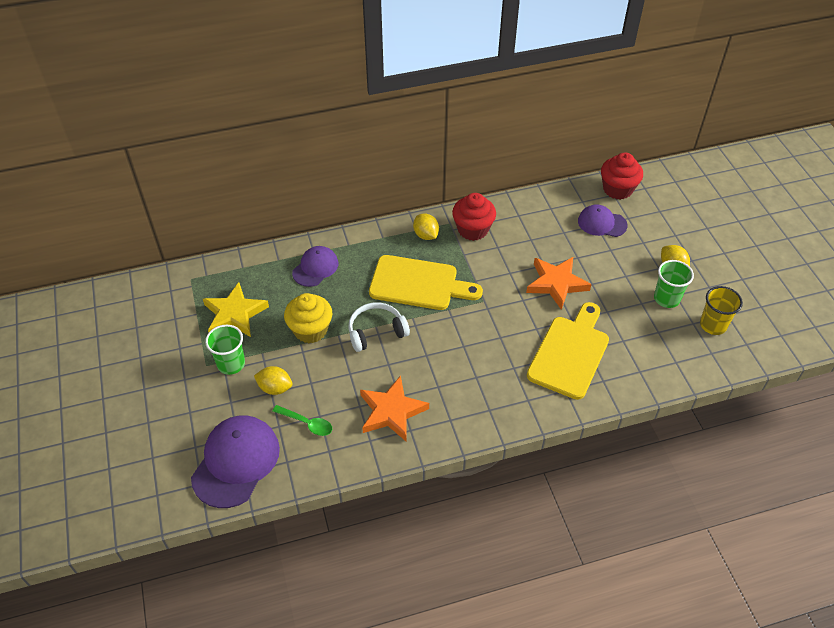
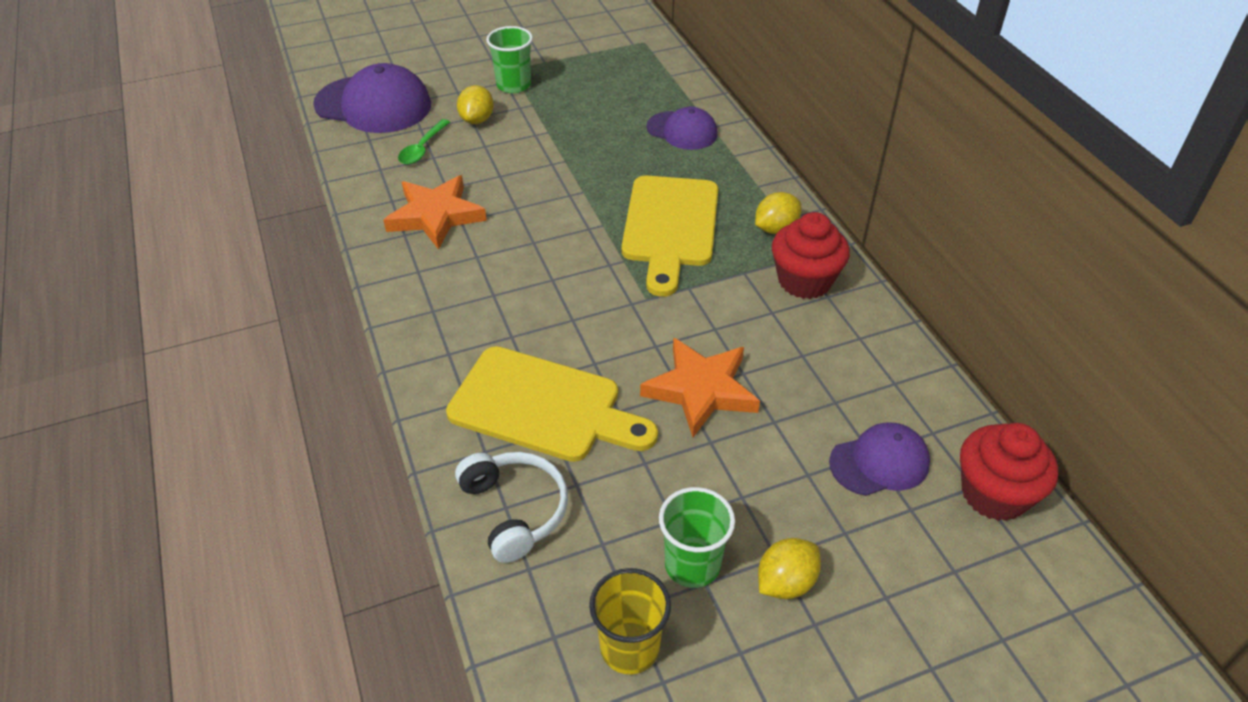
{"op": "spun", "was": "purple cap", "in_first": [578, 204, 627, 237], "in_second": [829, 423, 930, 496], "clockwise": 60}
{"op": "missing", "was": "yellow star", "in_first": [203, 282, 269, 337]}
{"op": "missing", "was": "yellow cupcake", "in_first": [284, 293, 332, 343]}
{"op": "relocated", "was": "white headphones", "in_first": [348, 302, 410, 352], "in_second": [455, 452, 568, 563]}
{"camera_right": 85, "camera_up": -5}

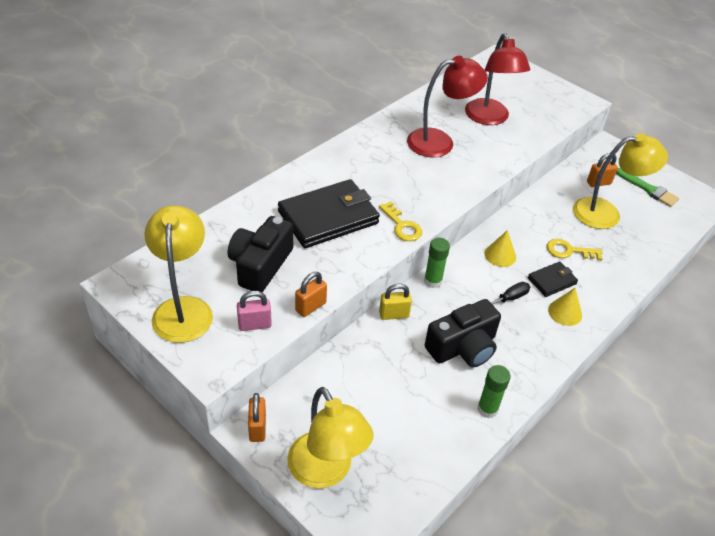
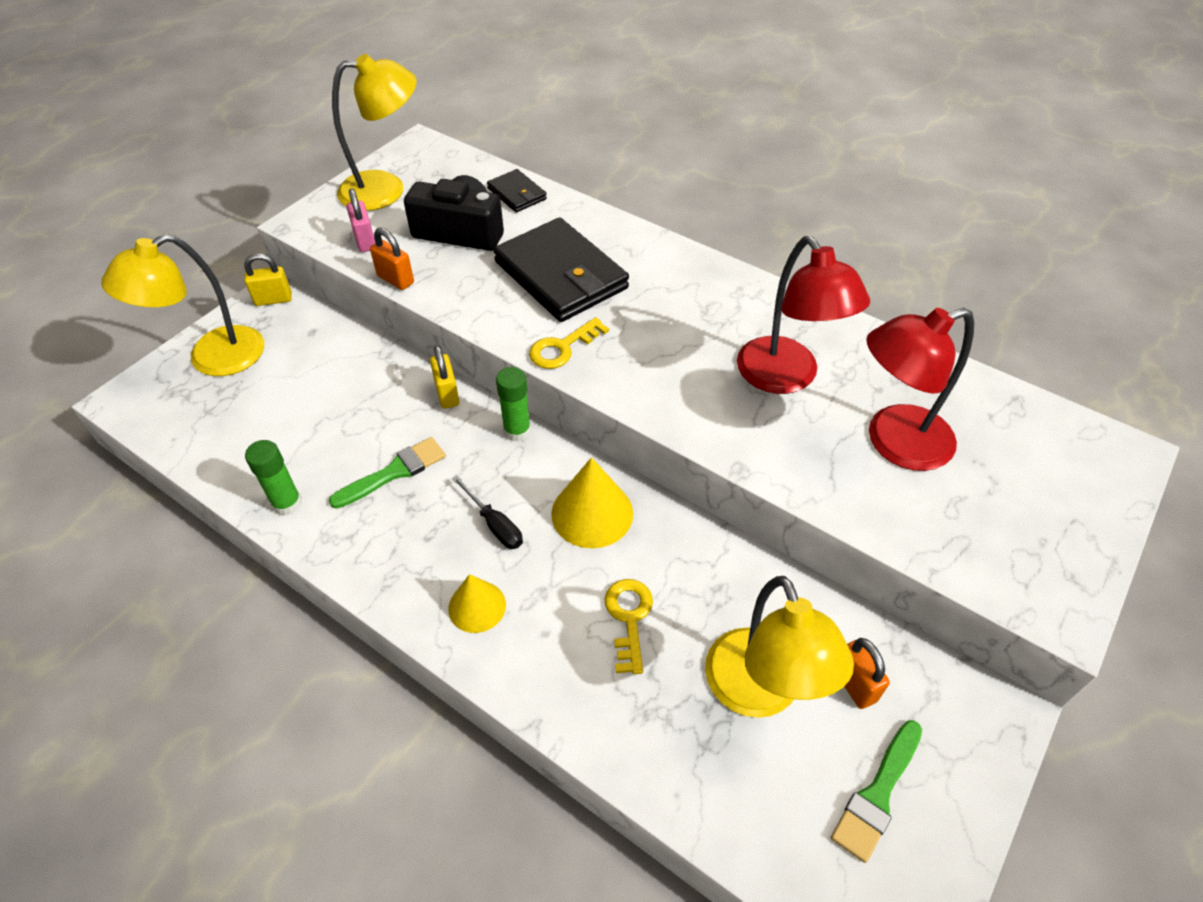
{"op": "size", "was": "yellow cone", "in_first": [485, 230, 516, 267], "in_second": [551, 457, 633, 548], "ratio": 1.54}
{"op": "relocated", "was": "black wallet", "in_first": [528, 261, 578, 297], "in_second": [487, 169, 547, 212]}
{"op": "exchanged", "was": "black camera", "now": "green brush", "in_first": [425, 299, 501, 368], "in_second": [329, 437, 446, 509]}
{"op": "colour", "was": "orange padlock", "now": "yellow padlock", "in_first": [248, 393, 266, 442], "in_second": [244, 254, 292, 306]}
{"camera_right": 85, "camera_up": 5}

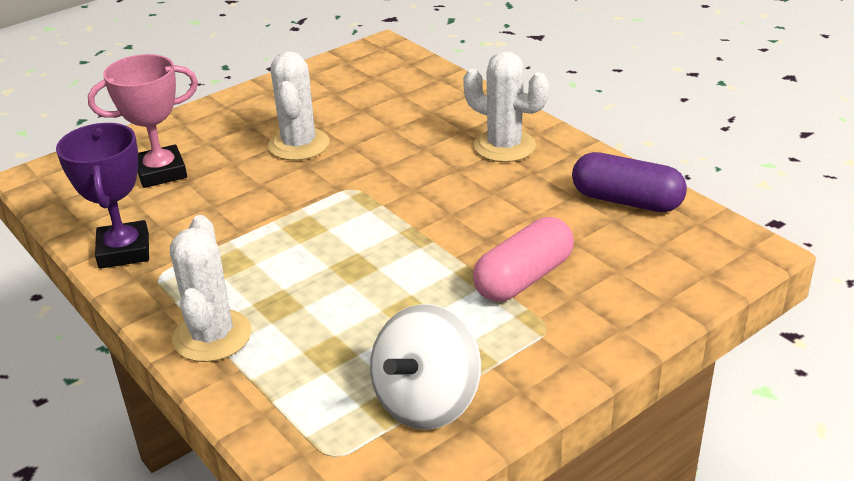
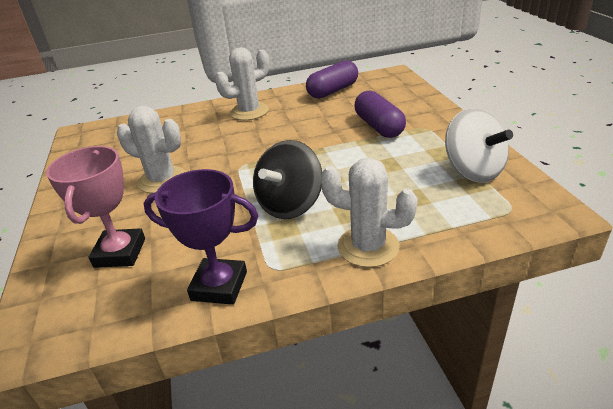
{"op": "colour", "was": "pink capsule", "now": "purple capsule", "in_first": [473, 217, 574, 302], "in_second": [354, 91, 406, 138]}
{"op": "appeared", "now": "black spinning top", "in_second": [253, 140, 323, 219]}
{"camera_right": -65, "camera_up": 0}

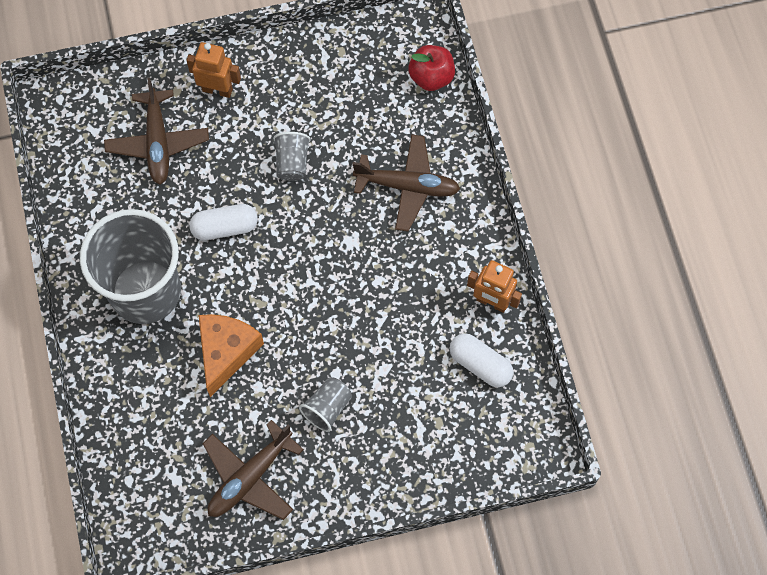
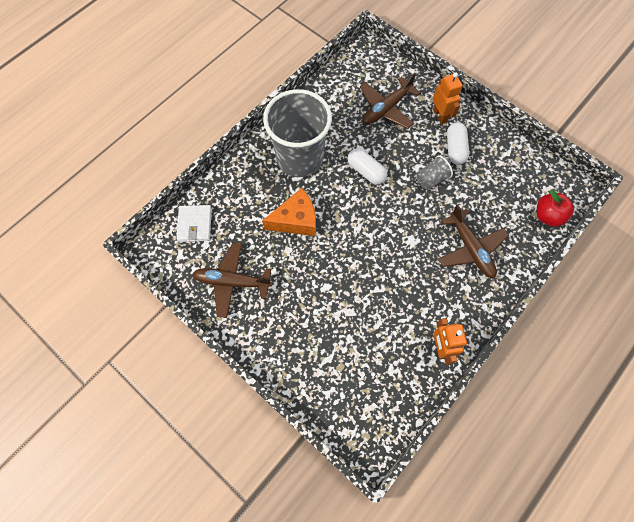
{"op": "relocated", "was": "white capsule", "in_first": [450, 333, 513, 387], "in_second": [447, 122, 469, 165]}
{"op": "missing", "was": "grey cup", "in_first": [299, 377, 352, 432]}
{"op": "appeared", "now": "white wallet", "in_second": [176, 205, 212, 242]}
{"camera_right": 55, "camera_up": 0}

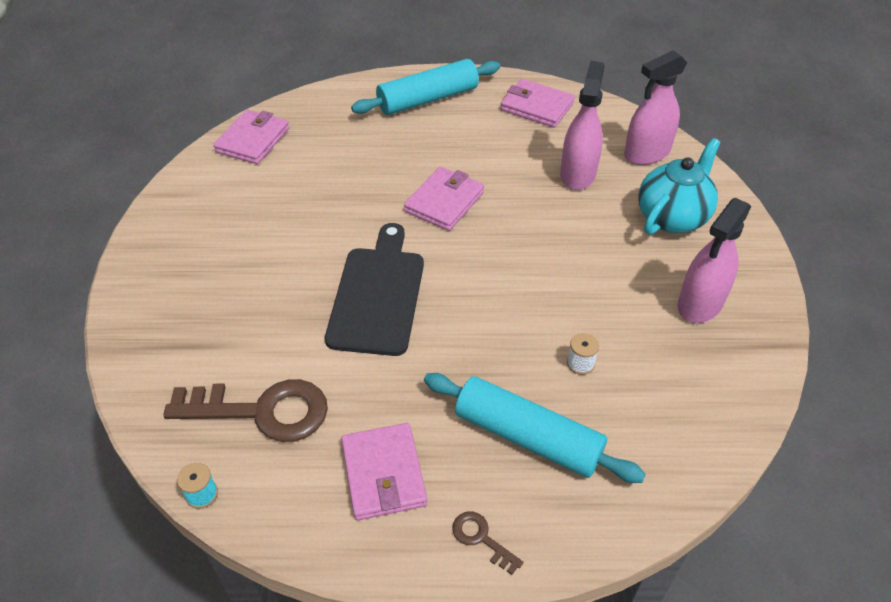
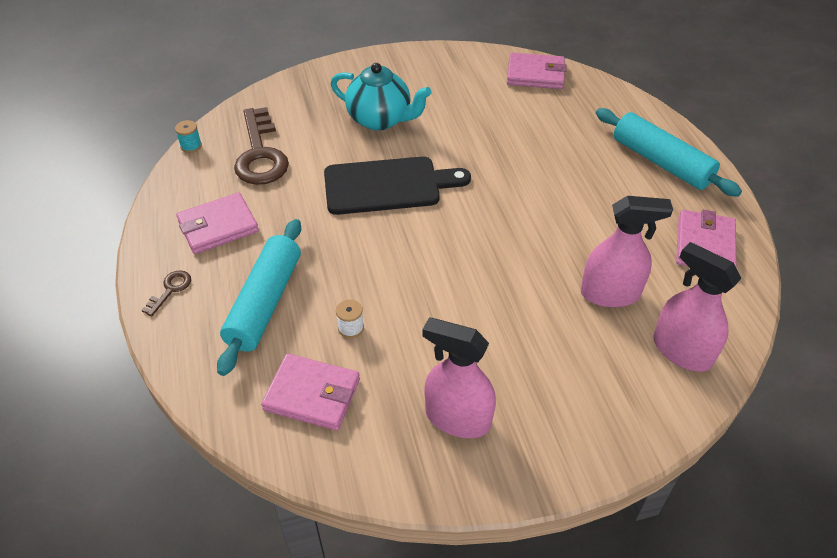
{"op": "relocated", "was": "turquoise teapot", "in_first": [638, 138, 721, 235], "in_second": [331, 63, 432, 131]}
{"op": "relocated", "was": "pink wallet", "in_first": [404, 167, 484, 231], "in_second": [261, 354, 360, 430]}
{"camera_right": 75, "camera_up": 0}

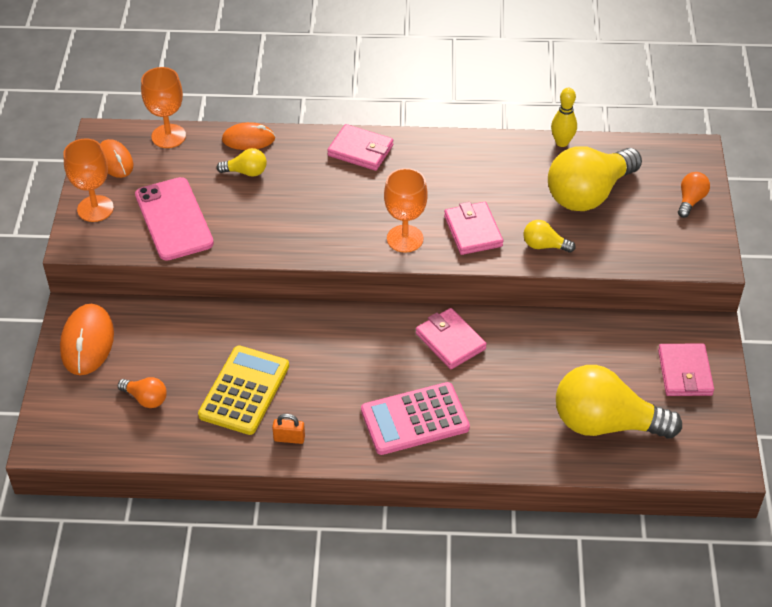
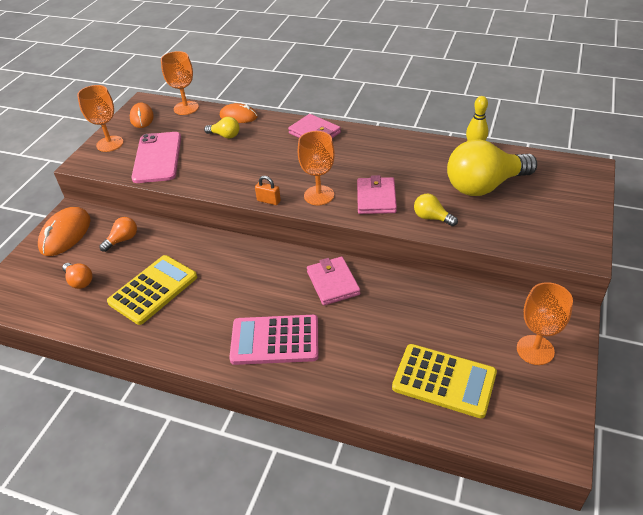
{"op": "relocated", "was": "orange light bulb", "in_first": [678, 172, 710, 218], "in_second": [99, 217, 137, 252]}
{"op": "exchanged", "was": "pink wallet", "now": "orange goblet", "in_first": [658, 343, 714, 396], "in_second": [517, 282, 573, 365]}
{"op": "exchanged", "was": "yellow light bulb", "now": "yellow calculator", "in_first": [556, 365, 682, 438], "in_second": [392, 344, 497, 418]}
{"op": "relocated", "was": "orange padlock", "in_first": [272, 414, 305, 444], "in_second": [255, 176, 281, 205]}
{"camera_right": 20, "camera_up": -5}

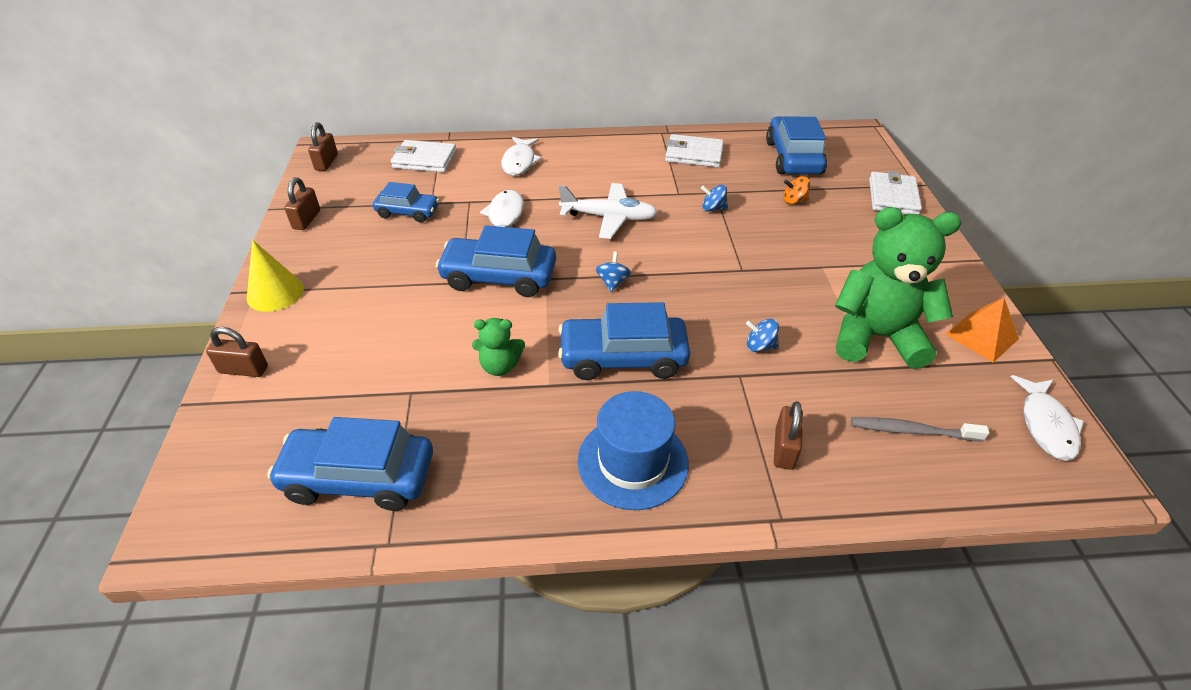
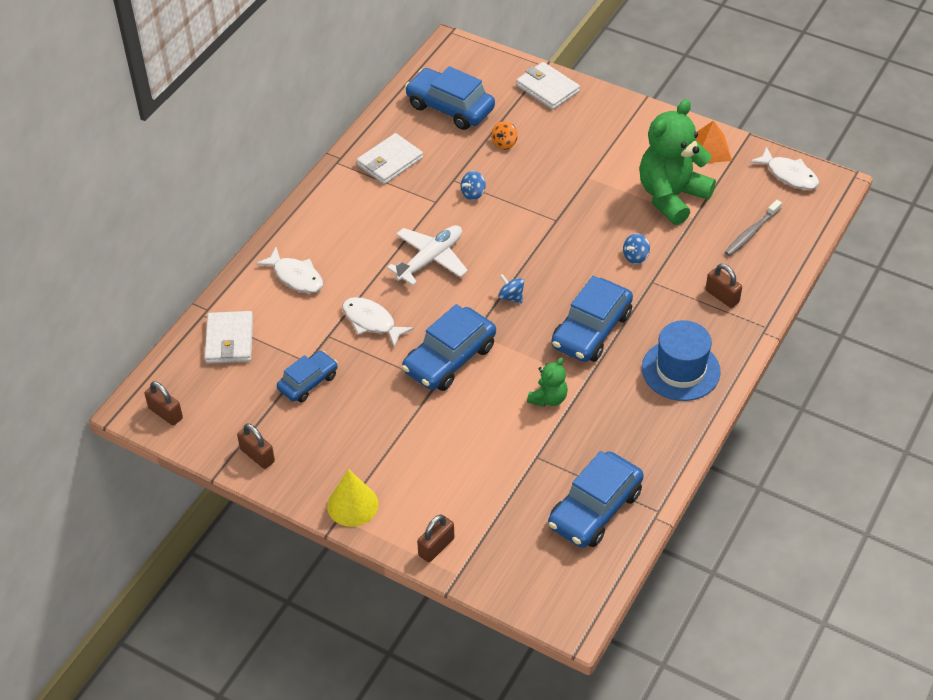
{"op": "spun", "was": "white wallet", "in_first": [391, 140, 457, 173], "in_second": [204, 311, 253, 364], "clockwise": -45}
{"camera_right": -55, "camera_up": 5}

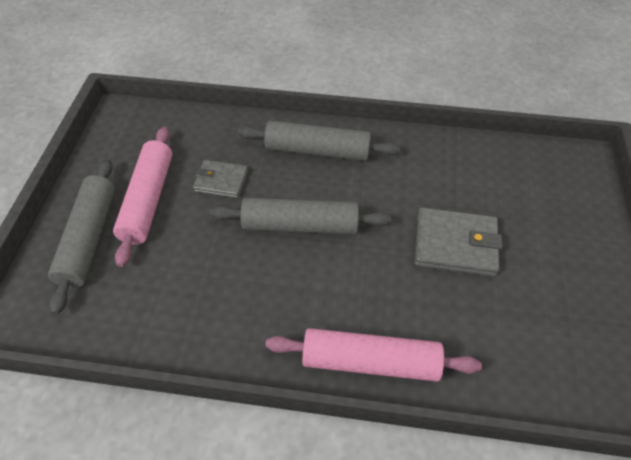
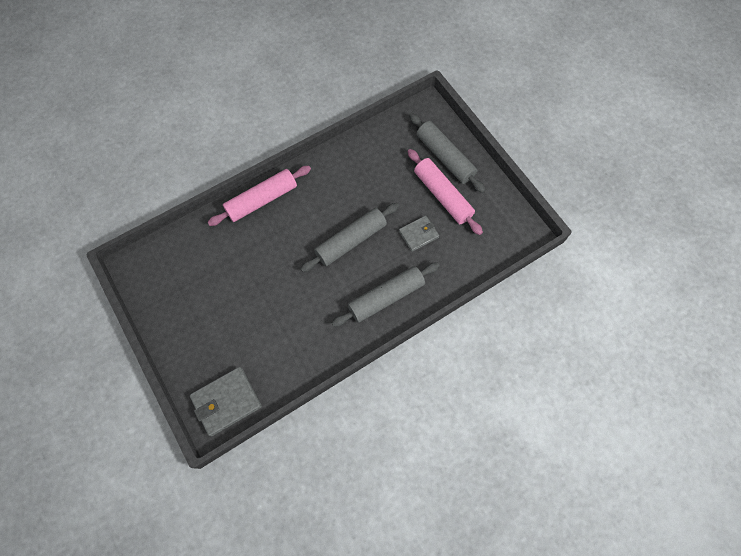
{"op": "relocated", "was": "grey wallet", "in_first": [414, 207, 502, 277], "in_second": [190, 367, 262, 437]}
{"camera_right": 140, "camera_up": 15}

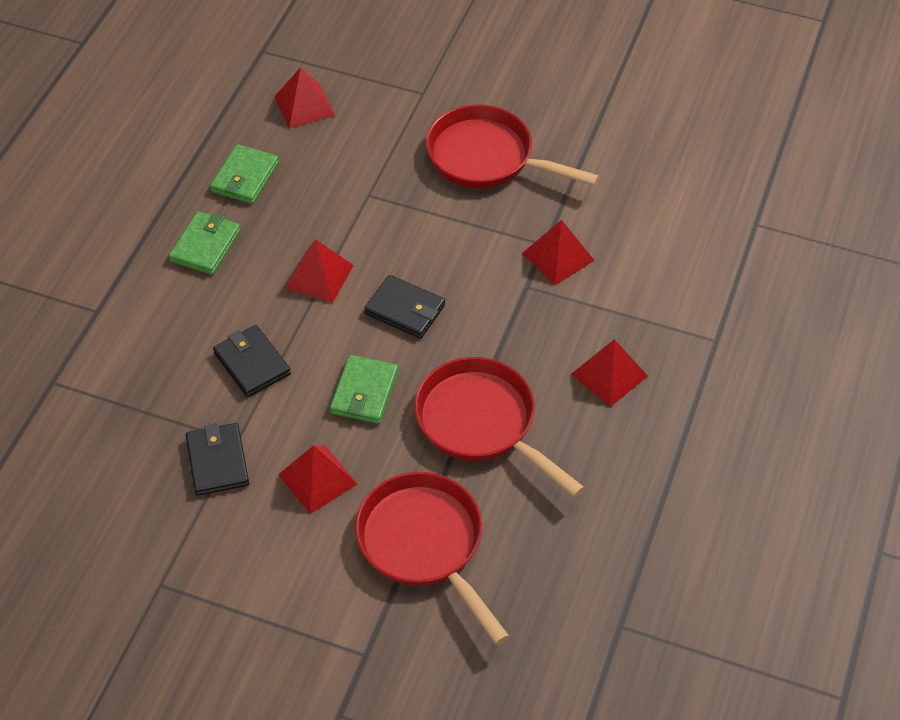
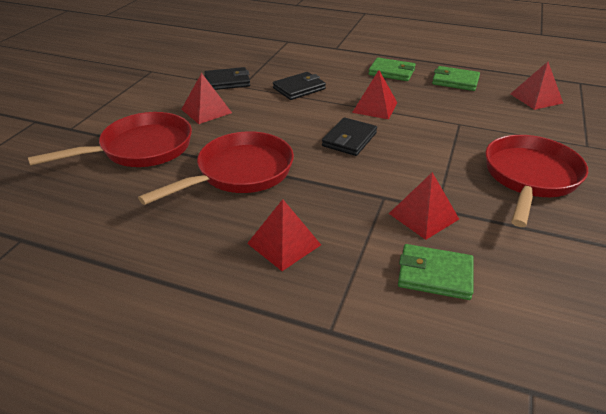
{"op": "relocated", "was": "green wallet", "in_first": [330, 355, 398, 424], "in_second": [398, 244, 474, 300]}
{"camera_right": 90, "camera_up": -15}

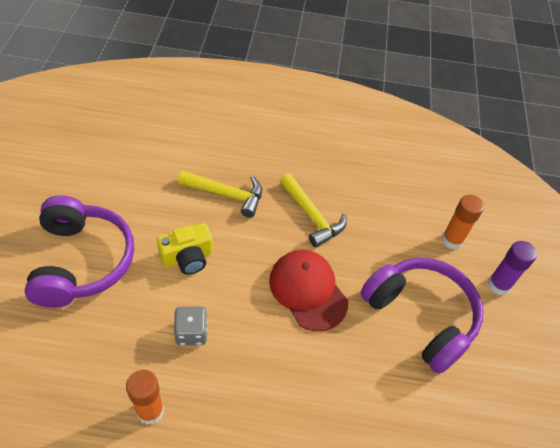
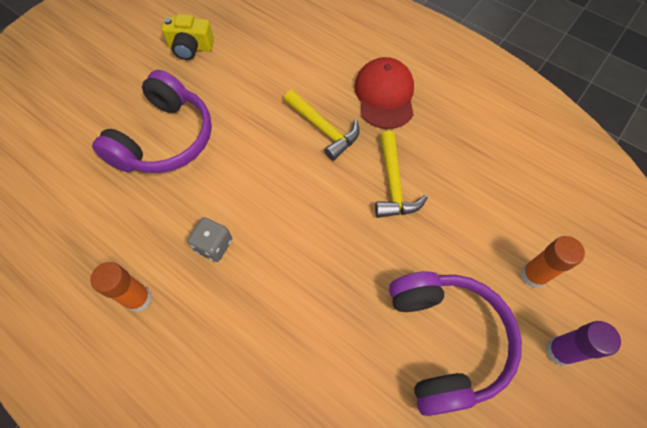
{"op": "relocated", "was": "yellow camera", "in_first": [157, 223, 213, 275], "in_second": [161, 14, 214, 60]}
{"op": "relocated", "was": "red cap", "in_first": [269, 250, 348, 331], "in_second": [354, 57, 414, 129]}
{"camera_right": 35, "camera_up": 10}

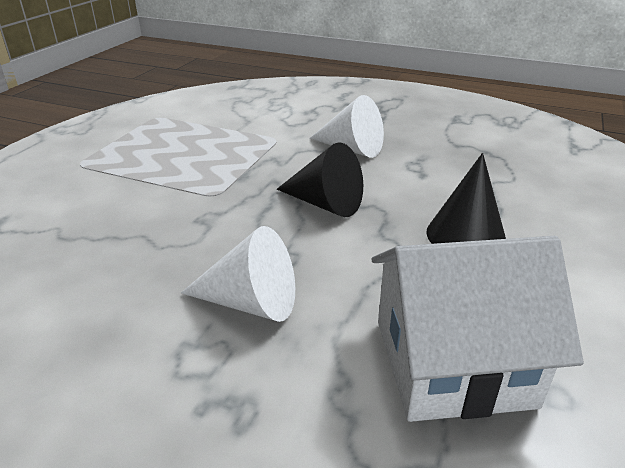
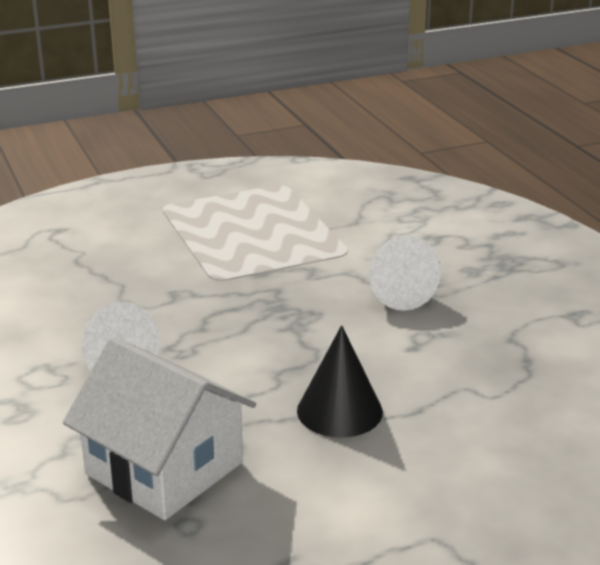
{"op": "missing", "was": "black cone", "in_first": [277, 142, 363, 217]}
{"camera_right": 45, "camera_up": -5}

